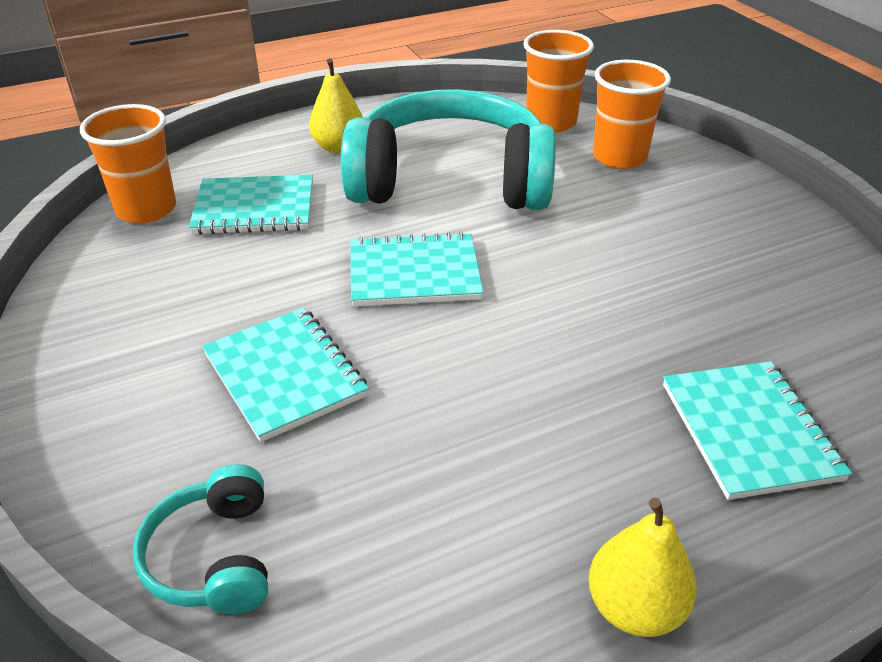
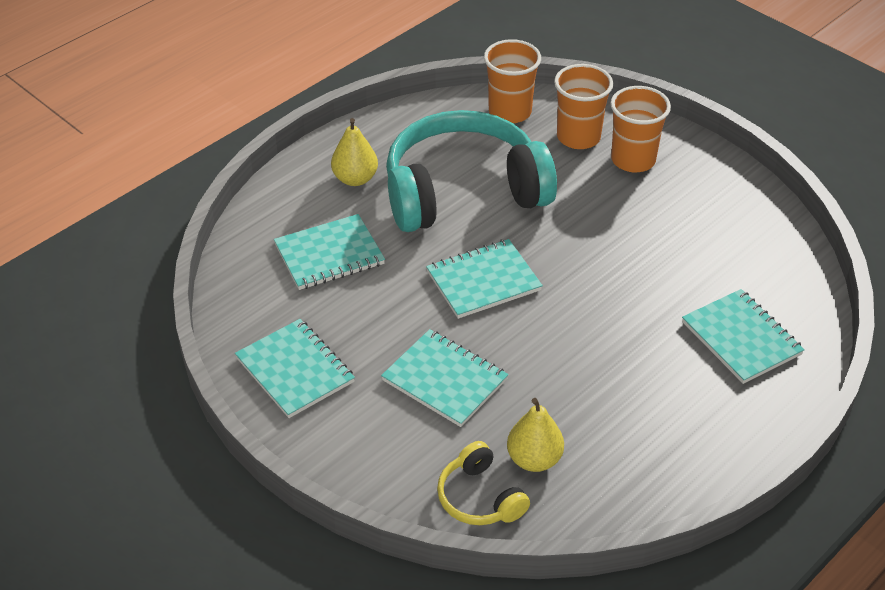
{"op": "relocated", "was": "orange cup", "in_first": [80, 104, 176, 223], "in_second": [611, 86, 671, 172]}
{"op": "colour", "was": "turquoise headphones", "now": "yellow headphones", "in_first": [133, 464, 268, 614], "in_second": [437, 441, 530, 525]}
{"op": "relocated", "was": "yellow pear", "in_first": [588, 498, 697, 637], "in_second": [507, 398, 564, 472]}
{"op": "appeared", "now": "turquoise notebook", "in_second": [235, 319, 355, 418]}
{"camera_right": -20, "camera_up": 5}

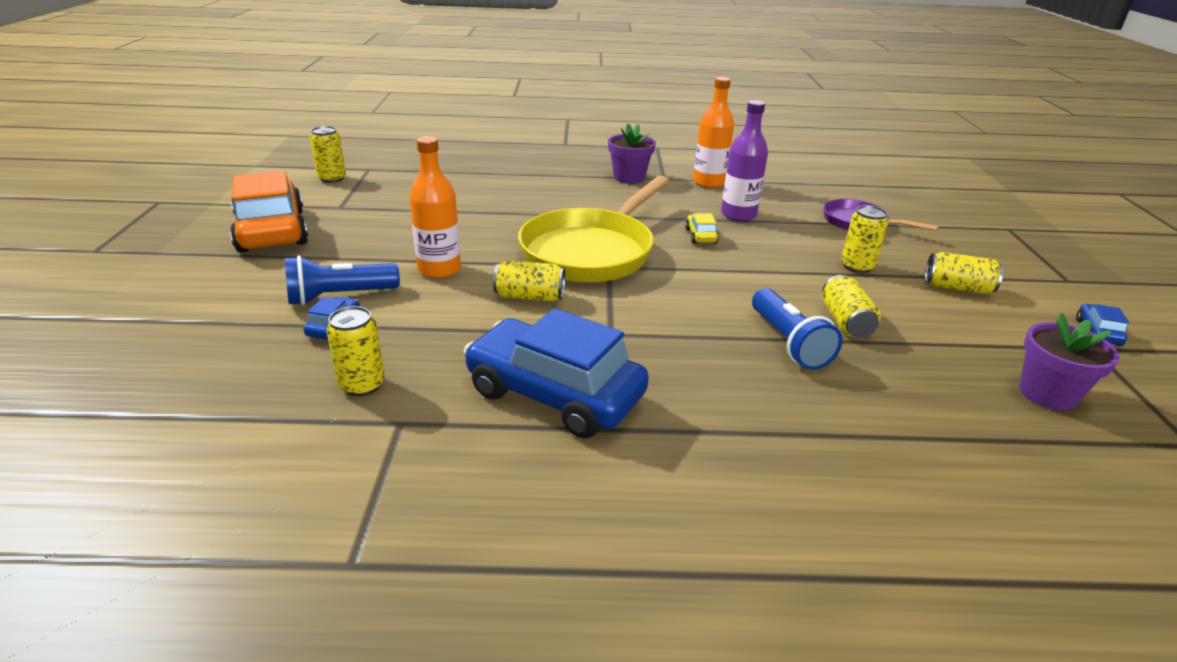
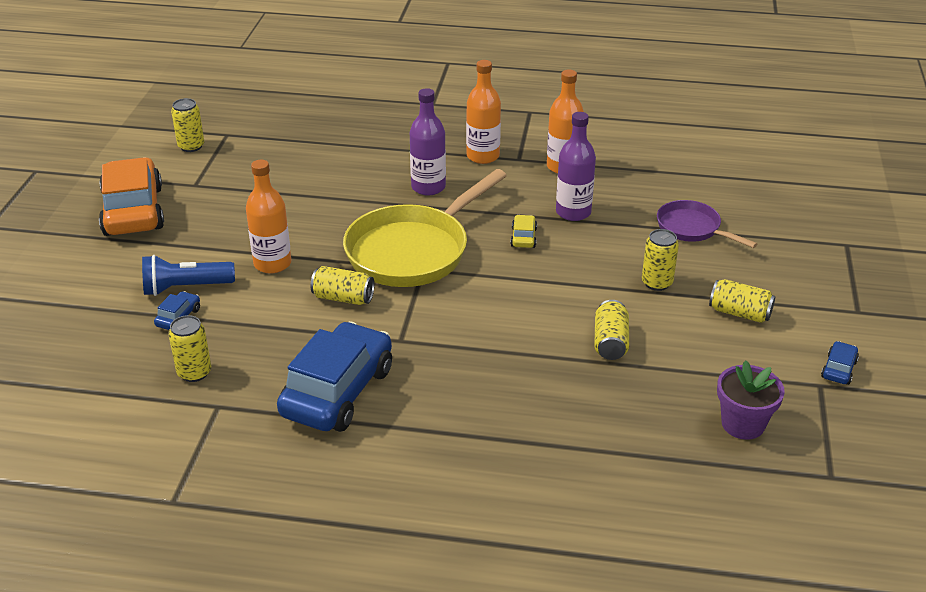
{"op": "exchanged", "was": "purple flower pot", "now": "orange bottle", "in_first": [608, 124, 656, 184], "in_second": [466, 60, 501, 164]}
{"op": "missing", "was": "blue flashlight", "in_first": [752, 288, 843, 370]}
{"op": "spun", "was": "blue car", "in_first": [464, 308, 649, 439], "in_second": [277, 321, 392, 432], "clockwise": 75}
{"op": "appeared", "now": "purple bottle", "in_second": [410, 88, 446, 196]}
{"camera_right": 10, "camera_up": 5}

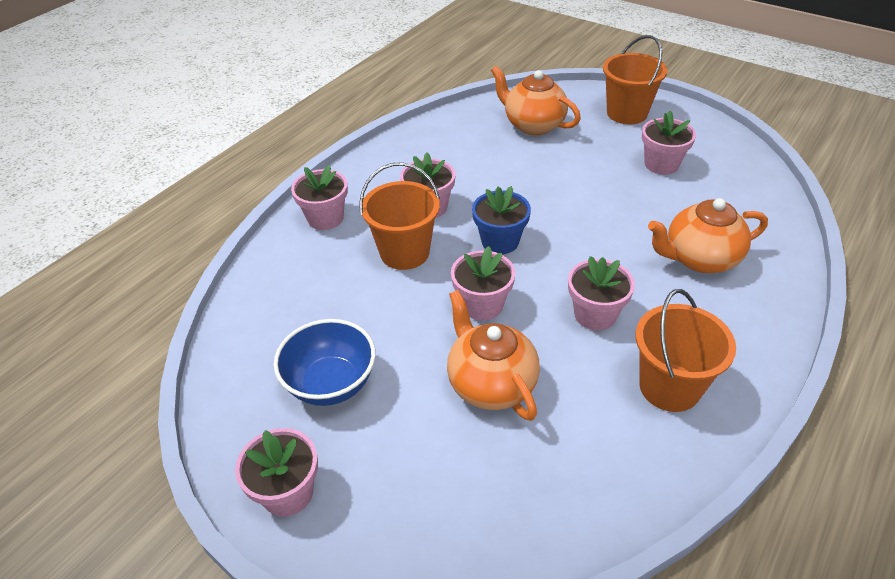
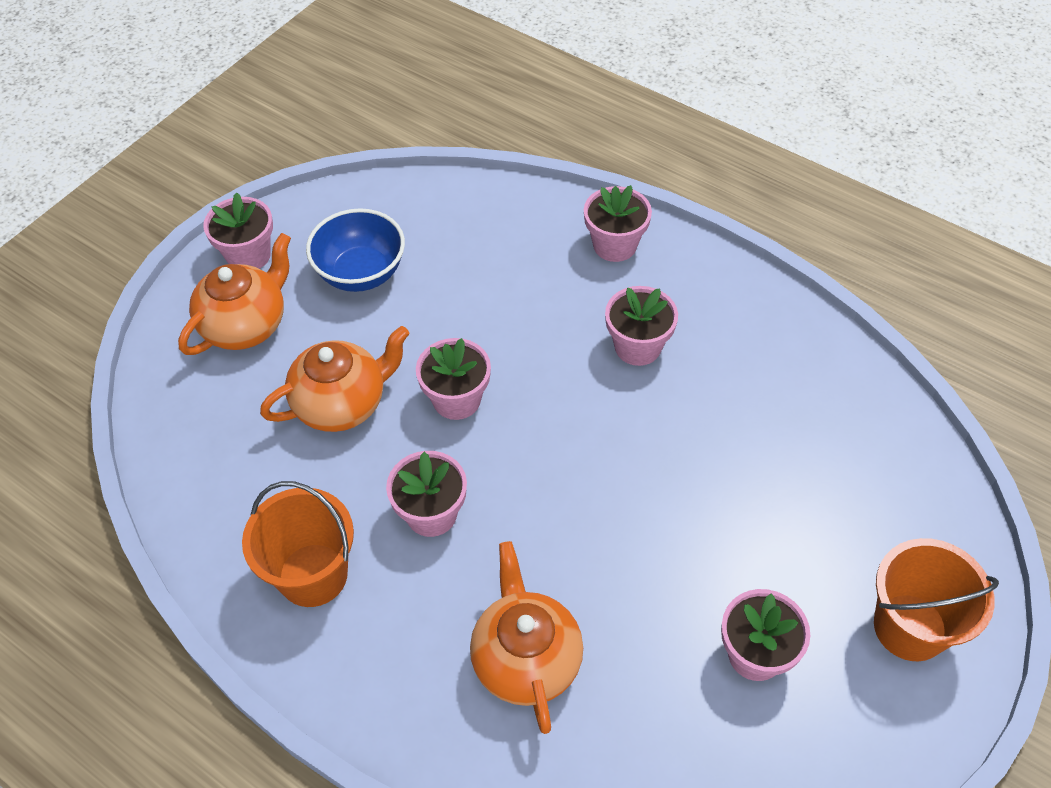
{"op": "relocated", "was": "orange teapot", "in_first": [491, 66, 581, 135], "in_second": [178, 233, 291, 355]}
{"op": "missing", "was": "orange bucket", "in_first": [359, 162, 440, 270]}
{"op": "missing", "was": "blue flower pot", "in_first": [472, 186, 531, 254]}
{"camera_right": 90, "camera_up": 10}

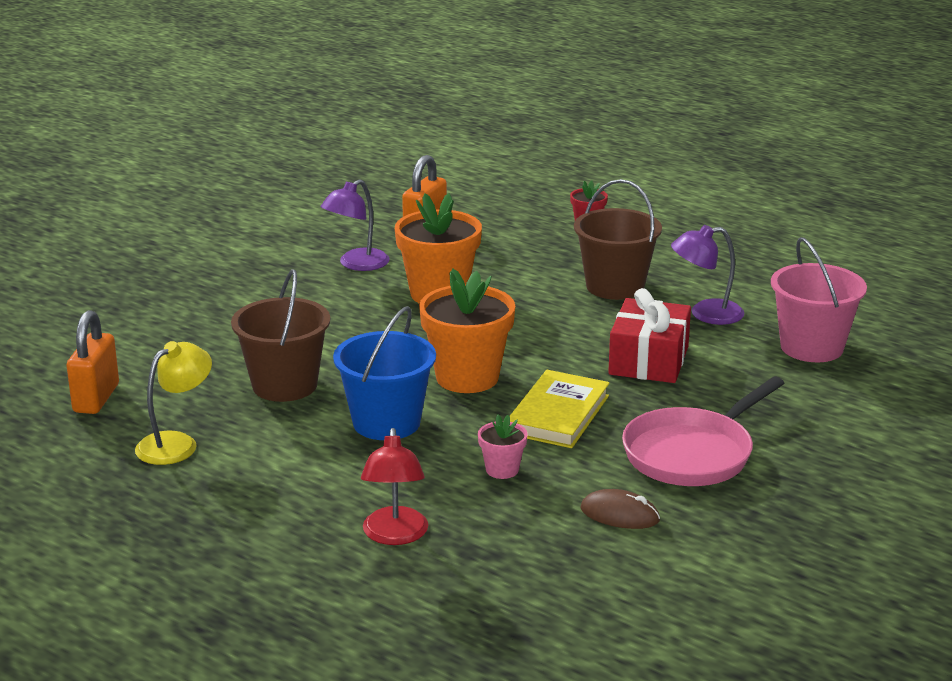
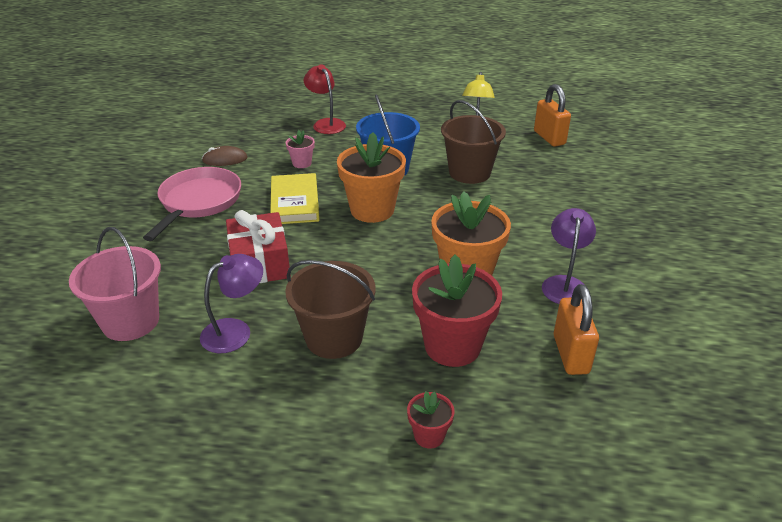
{"op": "appeared", "now": "red flower pot", "in_second": [412, 255, 502, 367]}
{"camera_right": 150, "camera_up": 10}

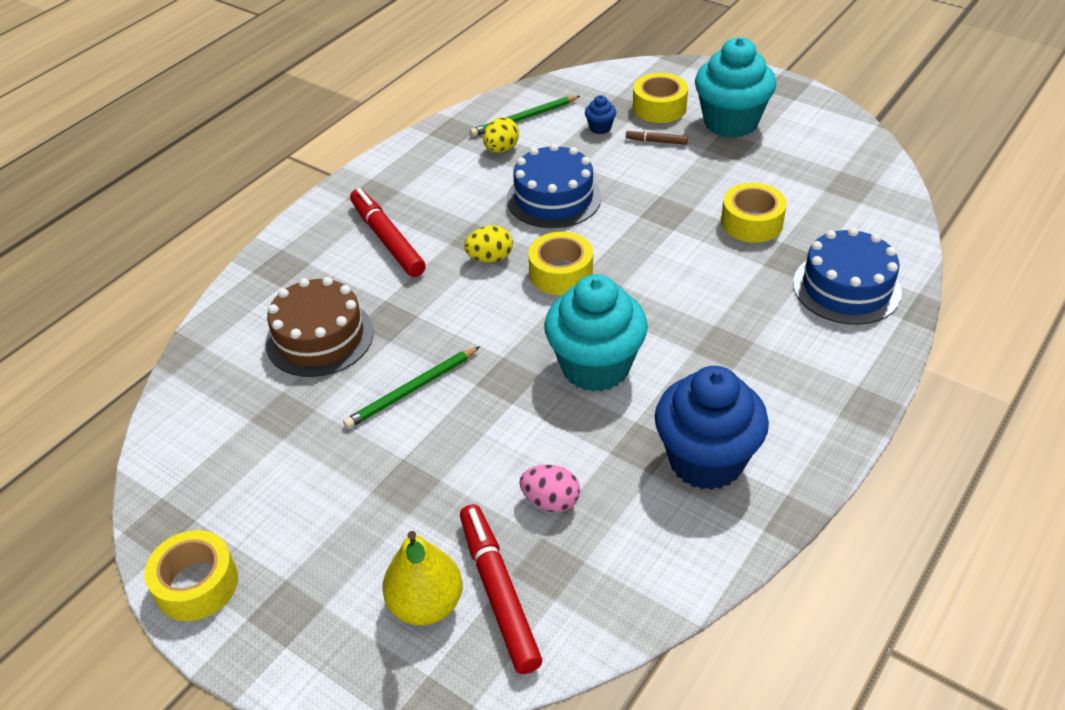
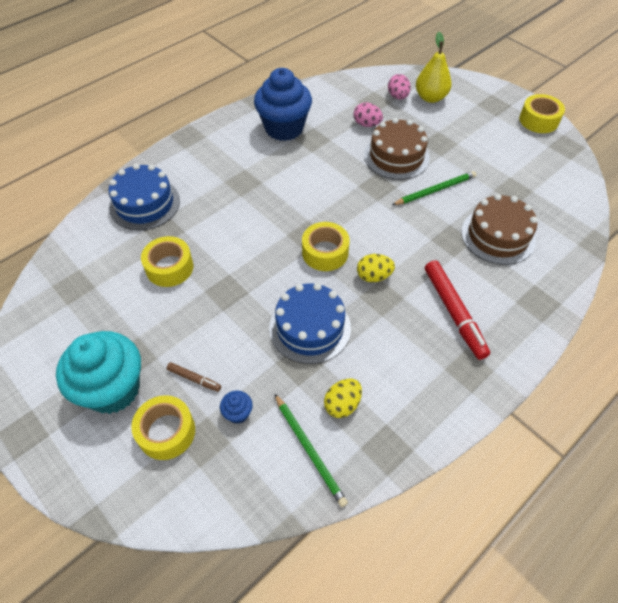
{"op": "spun", "was": "green pencil", "in_first": [470, 96, 580, 137], "in_second": [275, 394, 348, 507], "clockwise": 75}
{"op": "missing", "was": "turquoise cupcake", "in_first": [544, 274, 648, 392]}
{"op": "exchanged", "was": "red marker", "now": "pink egg", "in_first": [460, 504, 542, 674], "in_second": [388, 74, 411, 99]}
{"op": "appeared", "now": "brown cake", "in_second": [364, 118, 430, 180]}
{"camera_right": -170, "camera_up": 10}

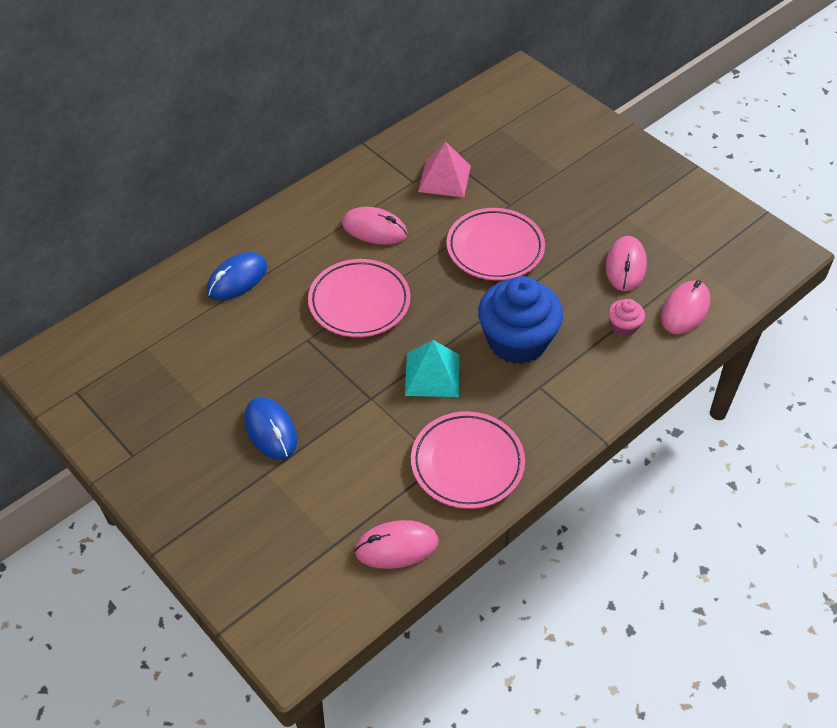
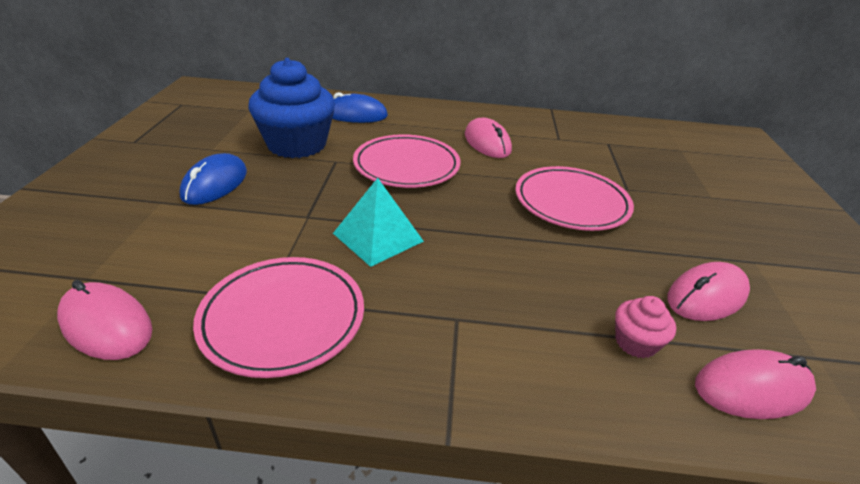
{"op": "missing", "was": "pink pyramid", "in_first": [418, 142, 471, 197]}
{"op": "relocated", "was": "blue cupcake", "in_first": [478, 276, 563, 364], "in_second": [248, 58, 335, 158]}
{"camera_right": 45, "camera_up": -15}

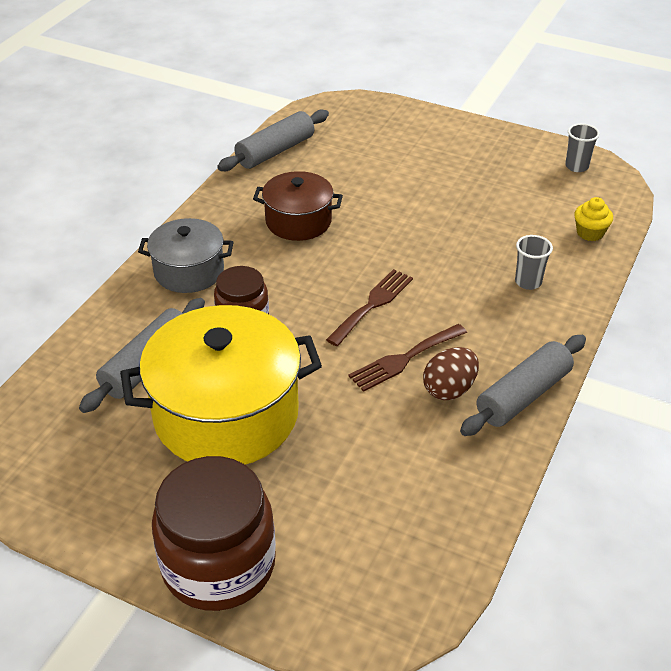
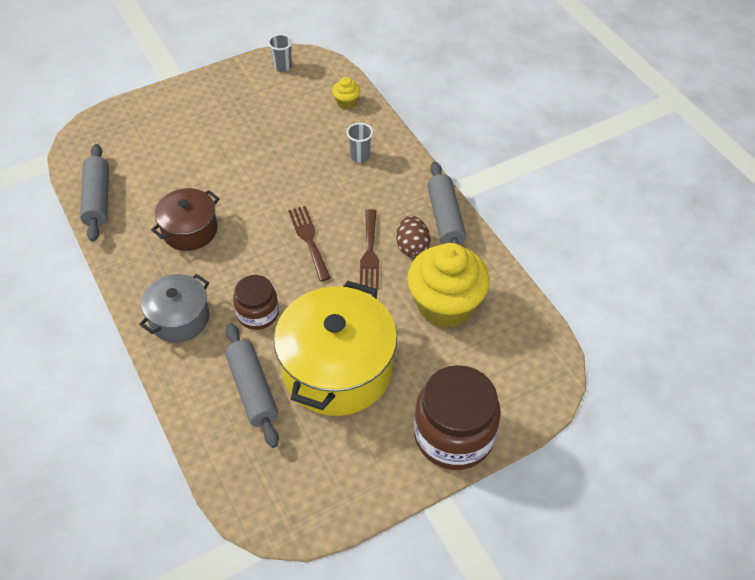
{"op": "appeared", "now": "yellow cupcake", "in_second": [407, 243, 490, 328]}
{"camera_right": -55, "camera_up": 10}

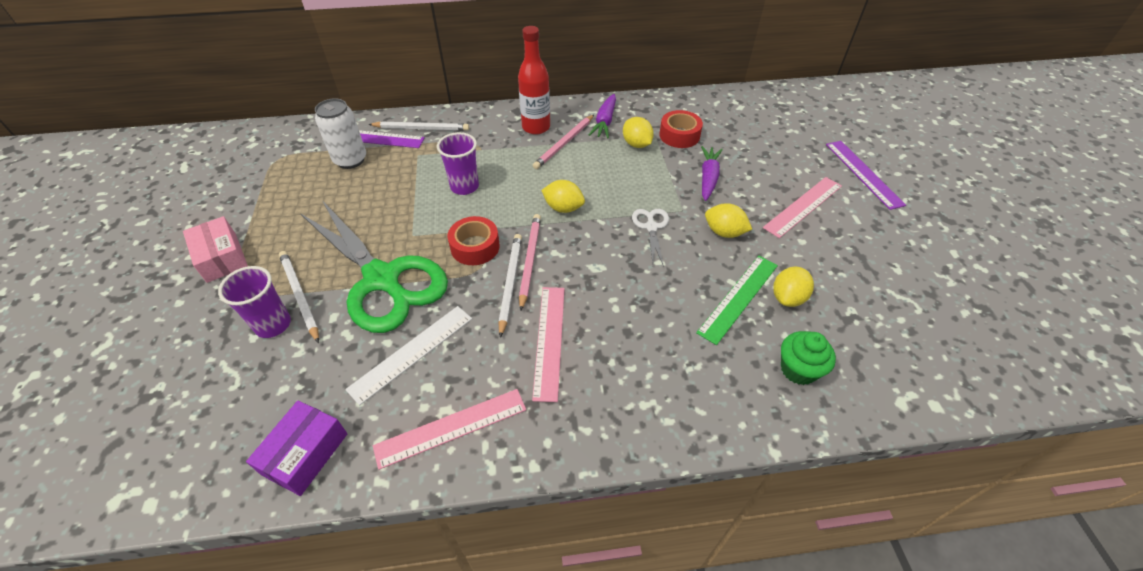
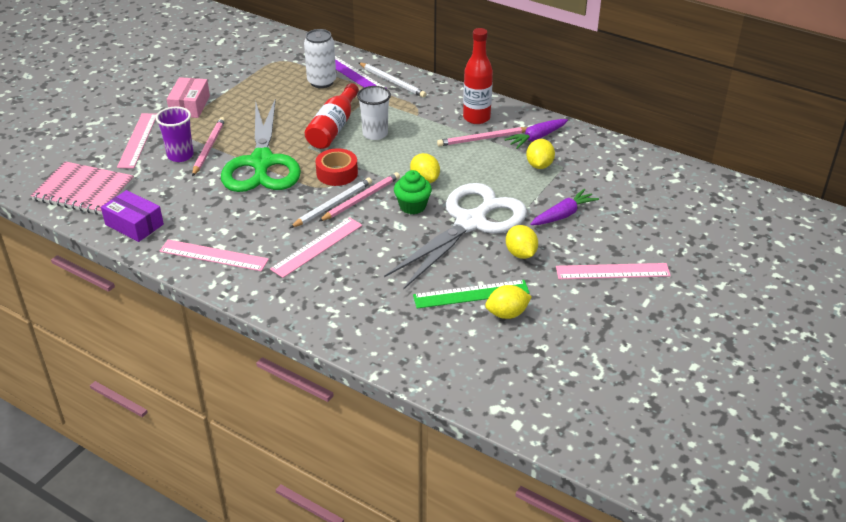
{"op": "missing", "was": "red tape", "in_first": [660, 110, 703, 148]}
{"op": "colour", "was": "purple cup", "now": "white cup", "in_first": [437, 132, 479, 195], "in_second": [357, 86, 391, 140]}
{"op": "missing", "was": "purple ruler", "in_first": [826, 141, 906, 210]}
{"op": "size", "was": "white scissors", "in_first": [632, 209, 669, 267], "in_second": [384, 183, 527, 290], "ratio": 2.41}
{"op": "colour", "was": "white pencil", "now": "pink pencil", "in_first": [279, 251, 319, 343], "in_second": [192, 117, 225, 176]}
{"op": "missing", "was": "white ruler", "in_first": [345, 306, 472, 405]}
{"op": "relocated", "was": "green cupcake", "in_first": [781, 331, 836, 385], "in_second": [394, 170, 432, 214]}
{"op": "spun", "was": "purple box", "in_first": [246, 400, 347, 496], "in_second": [101, 190, 164, 242], "clockwise": 60}
{"op": "appeared", "now": "red bottle", "in_second": [305, 83, 359, 149]}
{"op": "appeared", "now": "pink ruler", "in_second": [117, 113, 157, 169]}
{"op": "appeared", "now": "pink notebook", "in_second": [30, 161, 134, 215]}
{"camera_right": 40, "camera_up": -10}

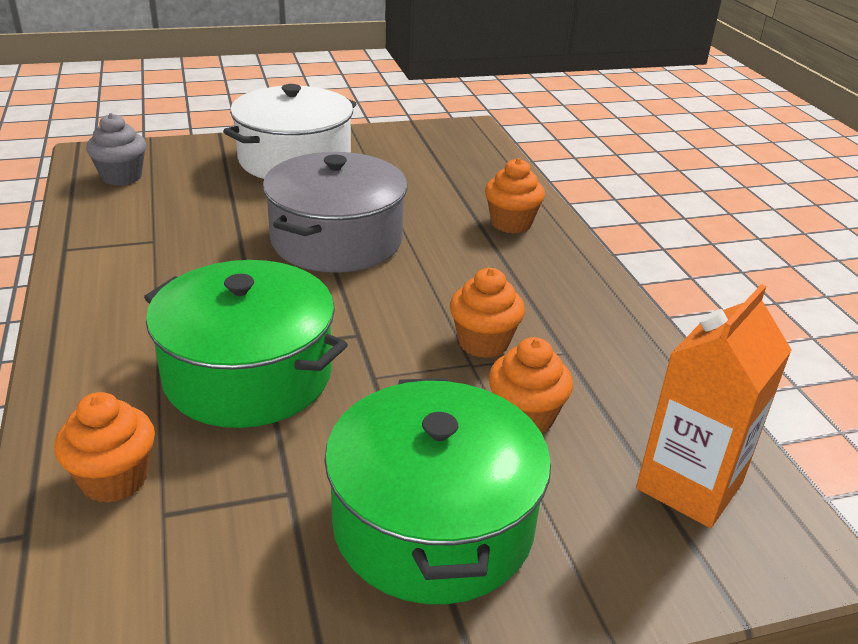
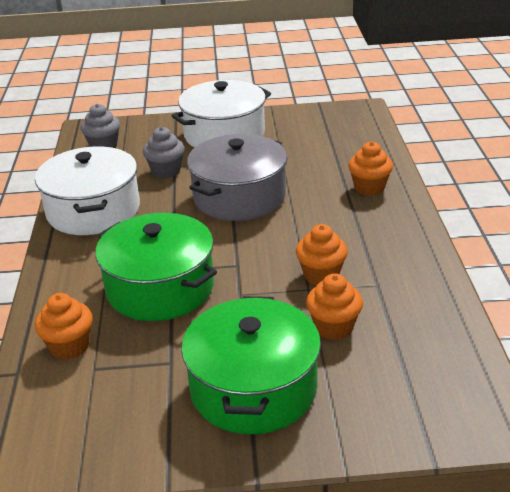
{"op": "missing", "was": "orange carton", "in_first": [636, 284, 791, 528]}
{"op": "appeared", "now": "grey cupcake", "in_second": [143, 127, 185, 178]}
{"op": "appeared", "now": "white pot", "in_second": [35, 147, 140, 235]}
{"camera_right": 15, "camera_up": 0}

